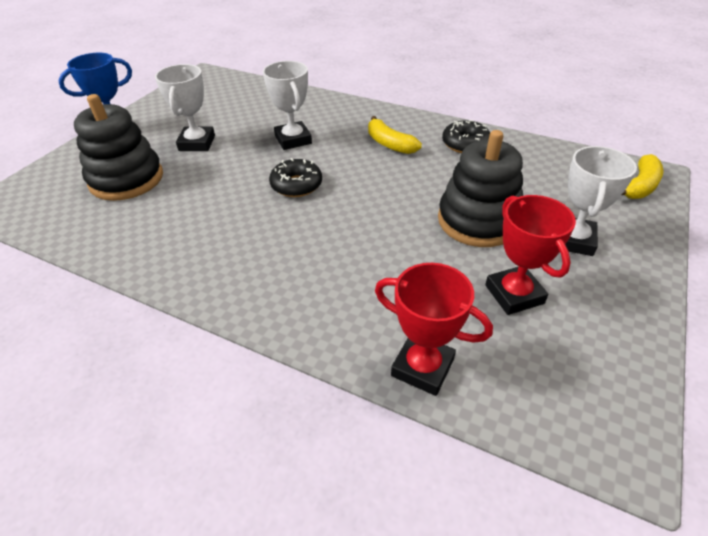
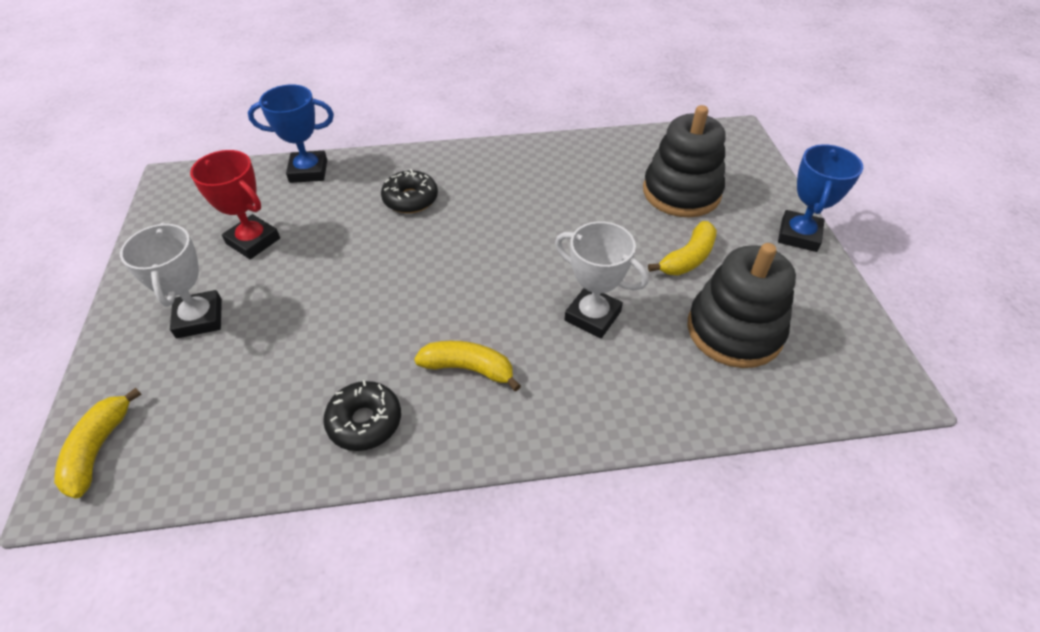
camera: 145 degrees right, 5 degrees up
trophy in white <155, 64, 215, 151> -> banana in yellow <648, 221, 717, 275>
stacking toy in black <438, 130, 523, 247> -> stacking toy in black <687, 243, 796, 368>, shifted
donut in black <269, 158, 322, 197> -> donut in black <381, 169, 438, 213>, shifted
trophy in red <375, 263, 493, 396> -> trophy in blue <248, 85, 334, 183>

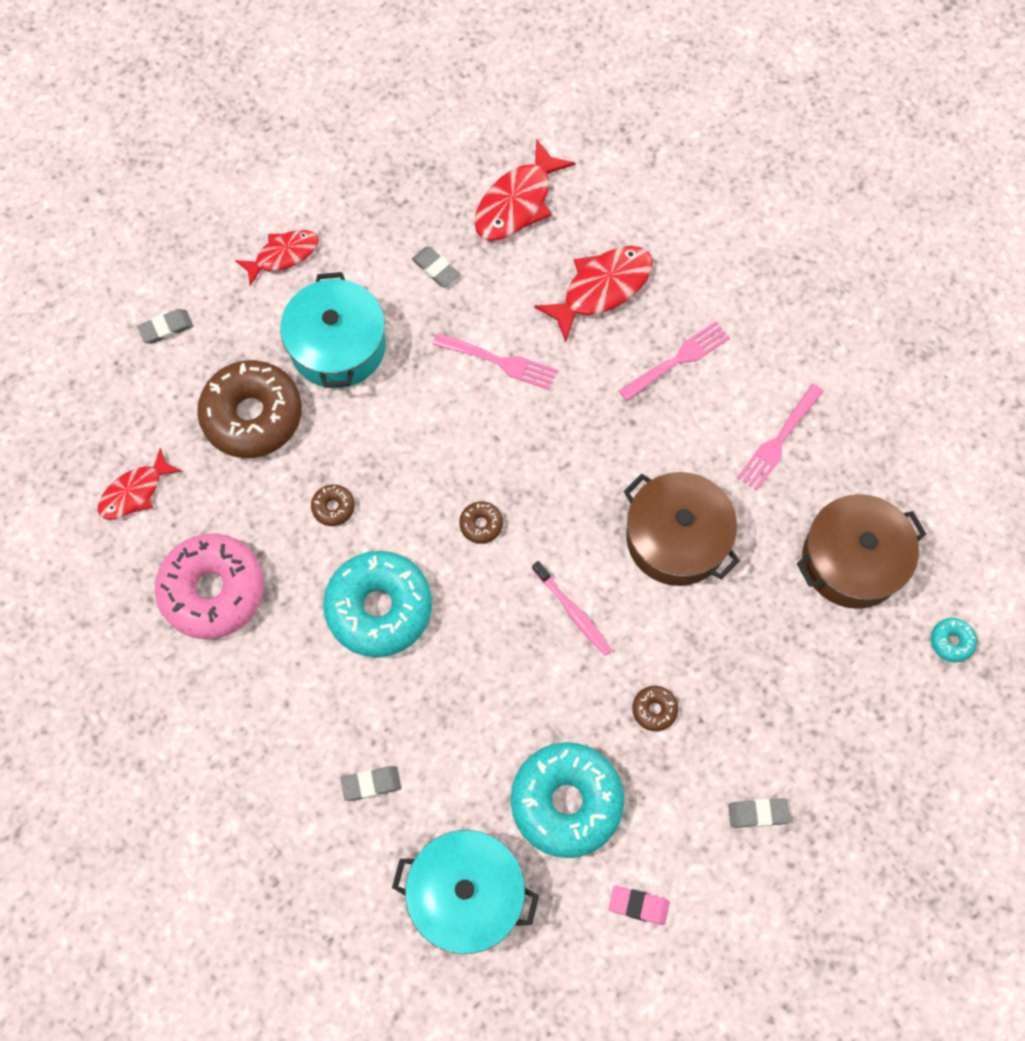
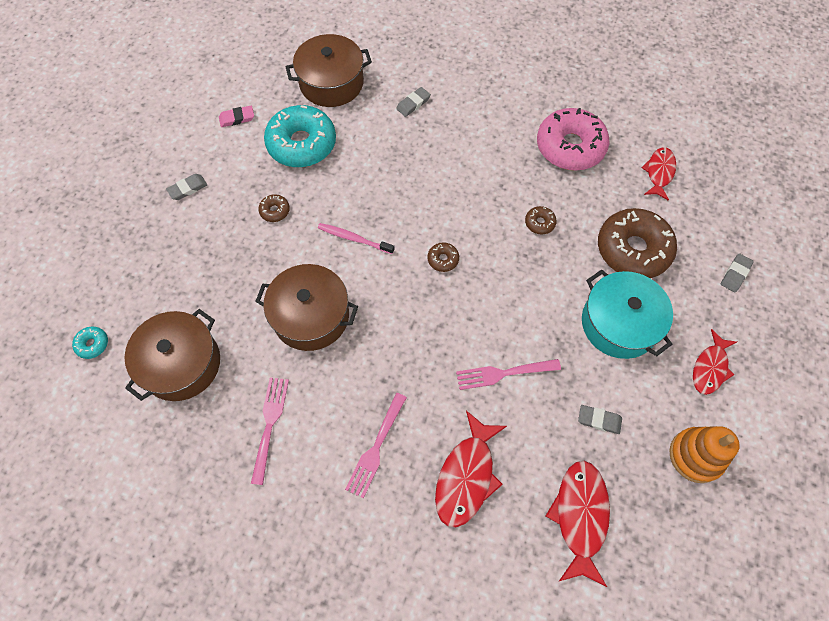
camera: 150 degrees right, 5 degrees down
donut in turquoise <323, 551, 432, 657> -> none
pot in turquoise <392, 830, 539, 954> -> pot in brown <286, 34, 372, 107>
none -> stacking toy in orange <669, 426, 740, 483>

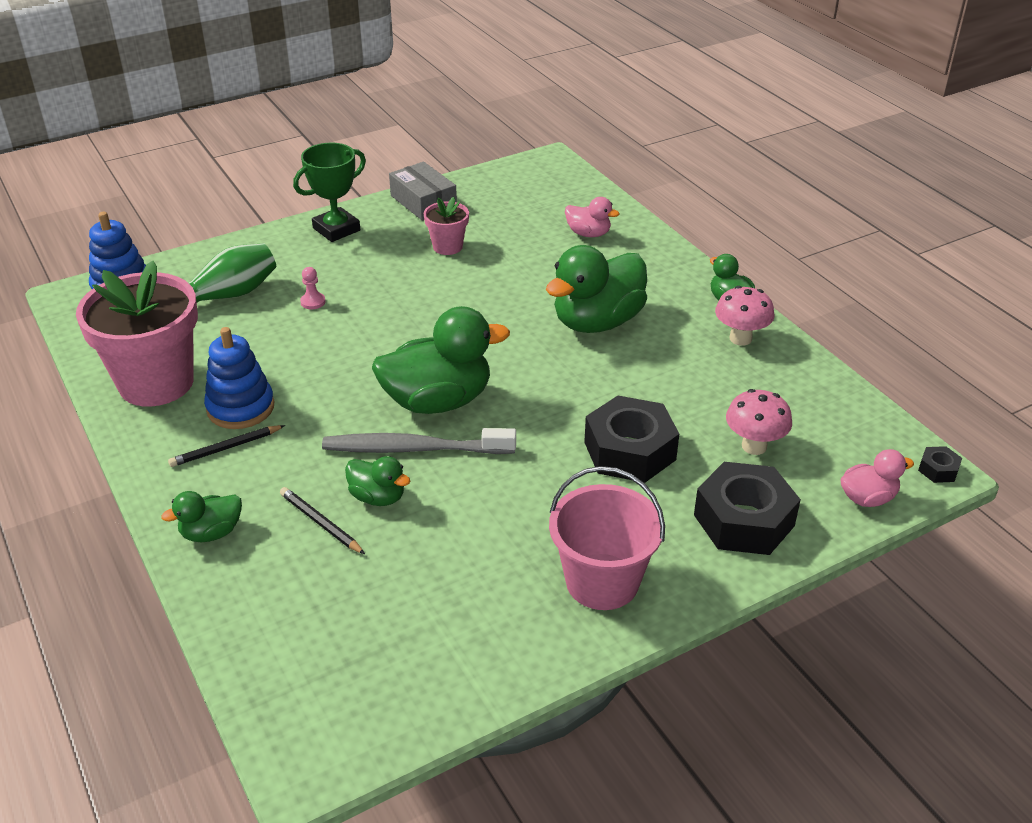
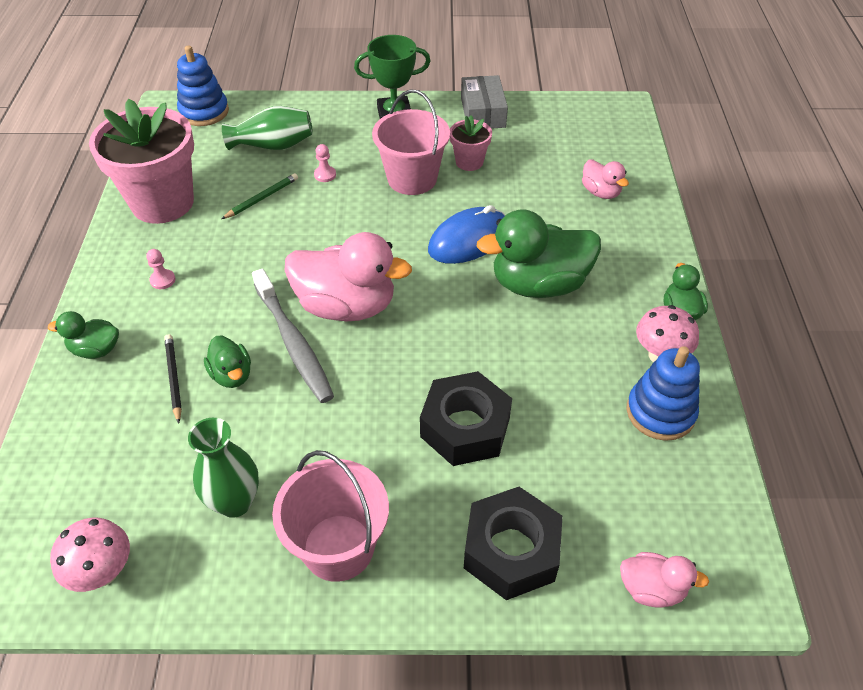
camera: 30 degrees right, 10 degrees up
duck in green <372, 306, 510, 414> -> duck in pink <284, 232, 412, 321>
stacking toy in blue <204, 327, 275, 429> -> stacking toy in blue <627, 346, 700, 441>, shifted
mushroom in pink <726, 389, 792, 455> -> mushroom in pink <50, 518, 130, 592>, shifted
pencil in black <168, 425, 285, 467> -> pawn in pink <146, 249, 175, 289>
toothbrush in grey <322, 428, 516, 454> -> toothbrush in grey <252, 268, 334, 403>, 150 degrees counterclockwise
nut in black <918, 446, 962, 483> -> none
none -> bucket in pink <372, 89, 450, 195>
none -> pencil in green <221, 173, 298, 219>
none -> mouse in blue <428, 205, 505, 264>
none -> vase in green <188, 418, 259, 518>

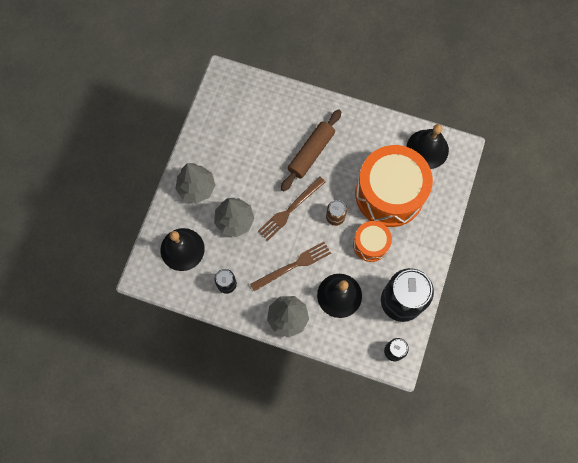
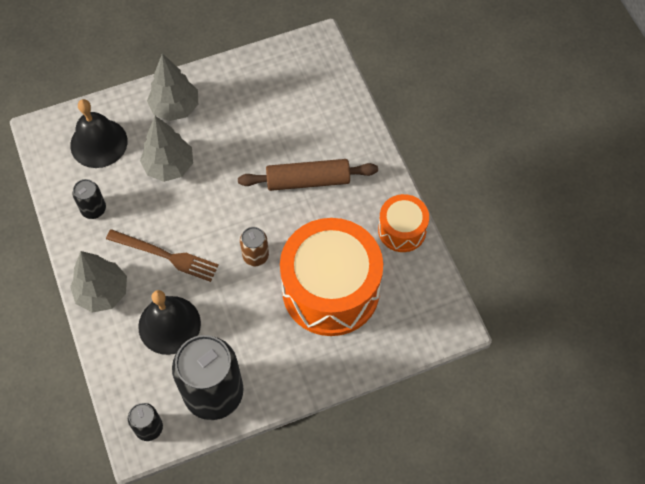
camera: 50 degrees right, 10 degrees down
bell in black <406, 124, 449, 169> -> none
fork in brown <258, 177, 325, 241> -> none
drum in orange <353, 221, 392, 262> -> drum in orange <378, 194, 429, 252>, shifted

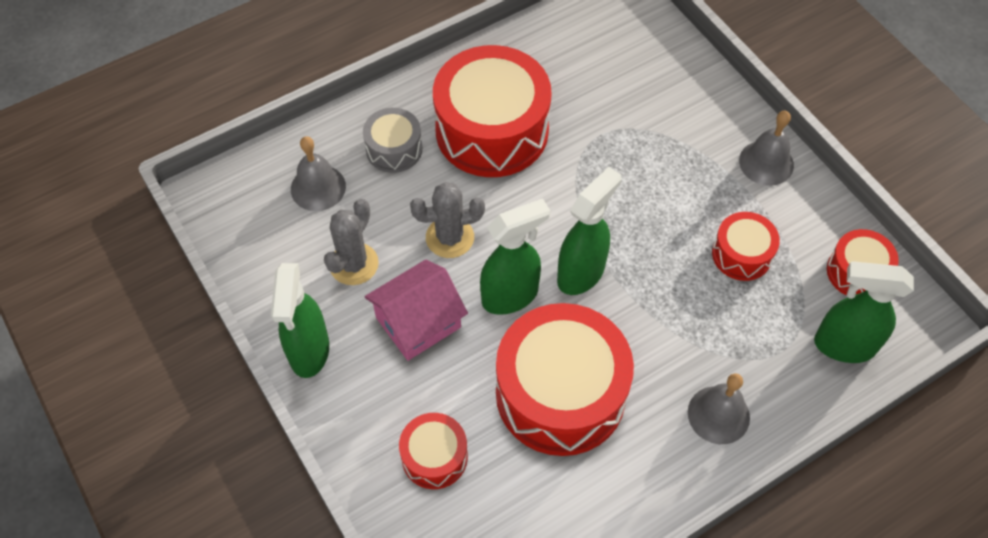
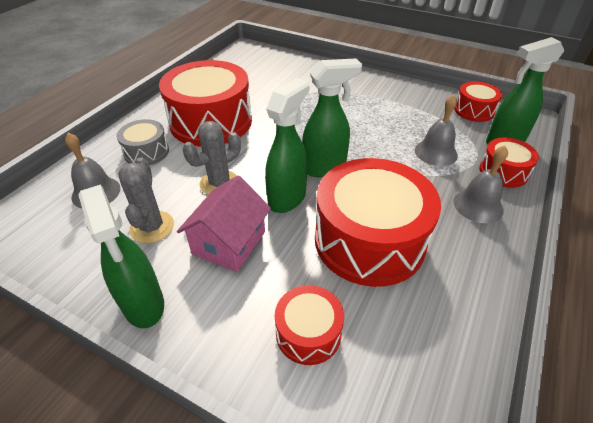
camera: 30 degrees left, 15 degrees down
bell in grey <739, 111, 794, 186> -> bell in grey <415, 94, 458, 166>, shifted
spray bottle in green <557, 167, 622, 295> -> spray bottle in green <302, 58, 362, 177>, 60 degrees clockwise
drum in red <712, 212, 780, 281> -> drum in red <479, 138, 539, 188>, shifted

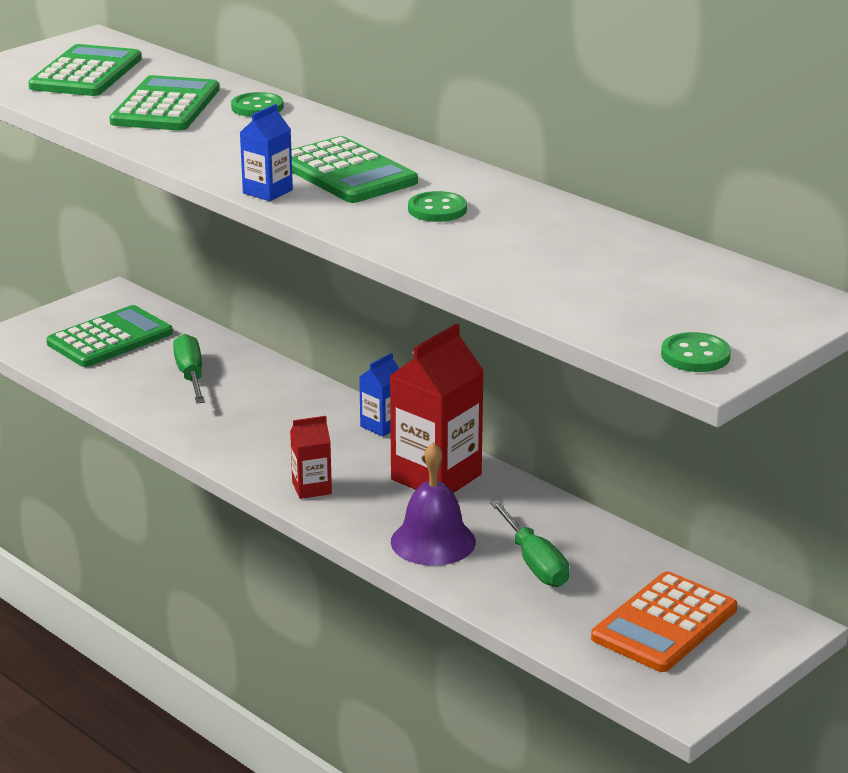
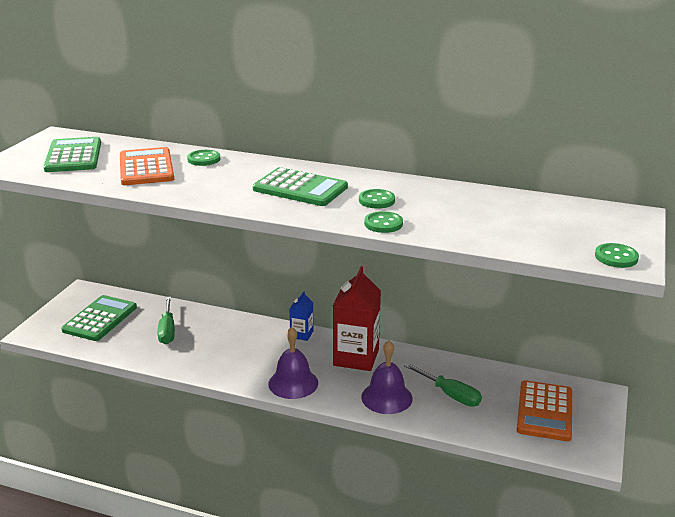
camera: 25 degrees left, 0 degrees up
calculator in green <109, 75, 219, 131> -> calculator in orange <120, 147, 174, 185>
carton in blue <240, 104, 293, 201> -> none
screwdriver in green <173, 334, 205, 403> -> screwdriver in green <158, 297, 175, 344>, 150 degrees counterclockwise
carton in red <290, 416, 332, 499> -> bell in purple <268, 327, 318, 399>
none -> button in green <364, 211, 403, 233>

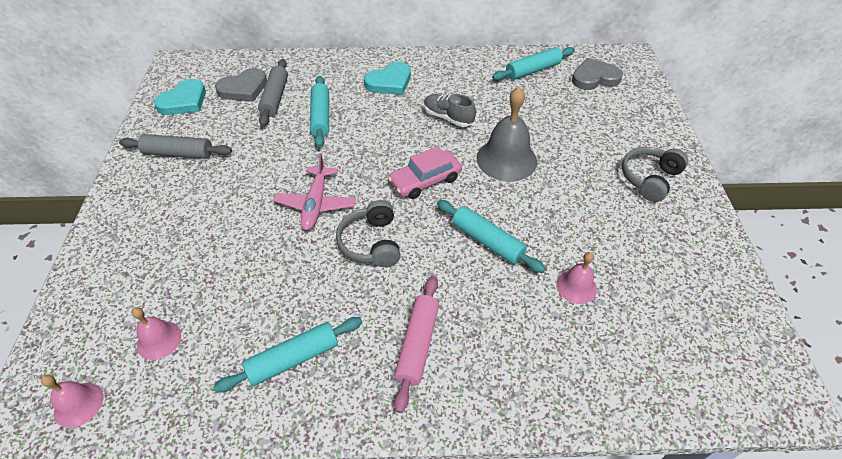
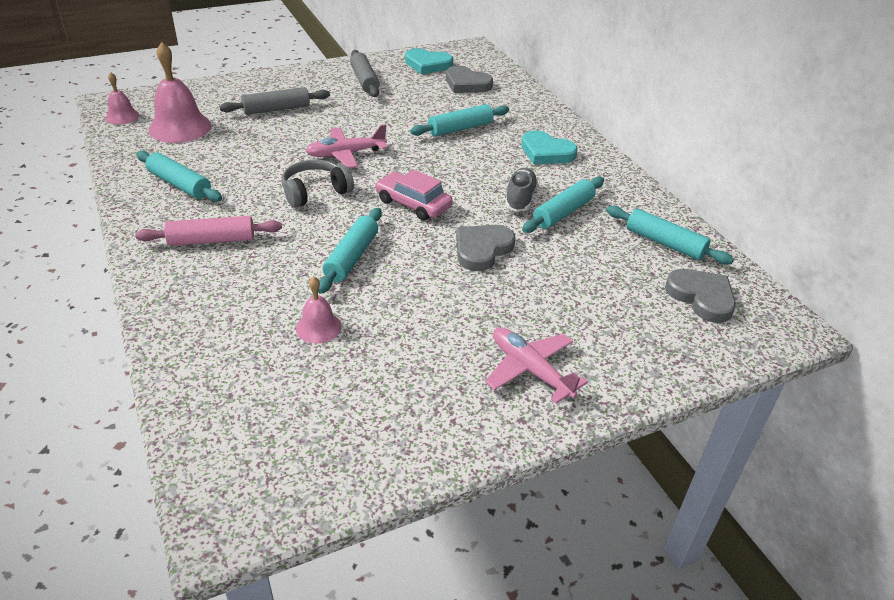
camera: 65 degrees right, 10 degrees down
rolling pin in grey <258, 59, 288, 127> -> rolling pin in grey <219, 87, 330, 115>, shifted
bell in grey <477, 87, 537, 181> -> heart in grey <456, 225, 515, 271>
headphones in grey <622, 147, 688, 202> -> plane in pink <485, 327, 588, 404>
bell in pink <131, 307, 181, 360> -> bell in pink <148, 42, 211, 143>, x1.84
none -> rolling pin in turquoise <522, 177, 604, 233>

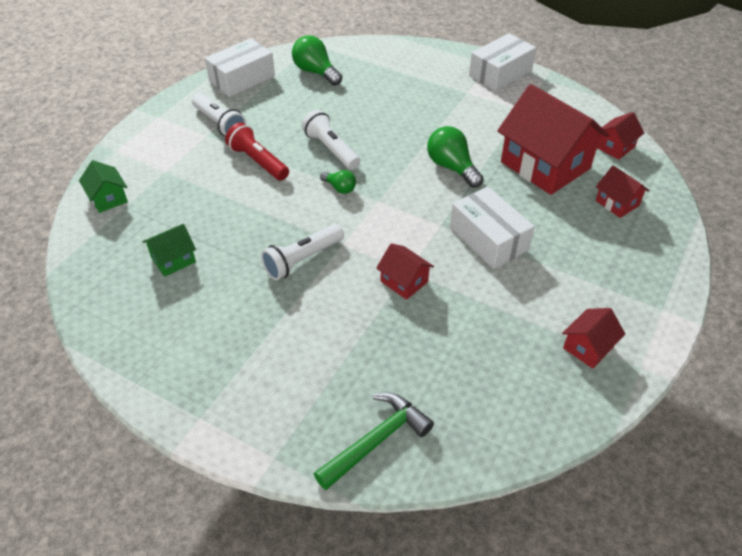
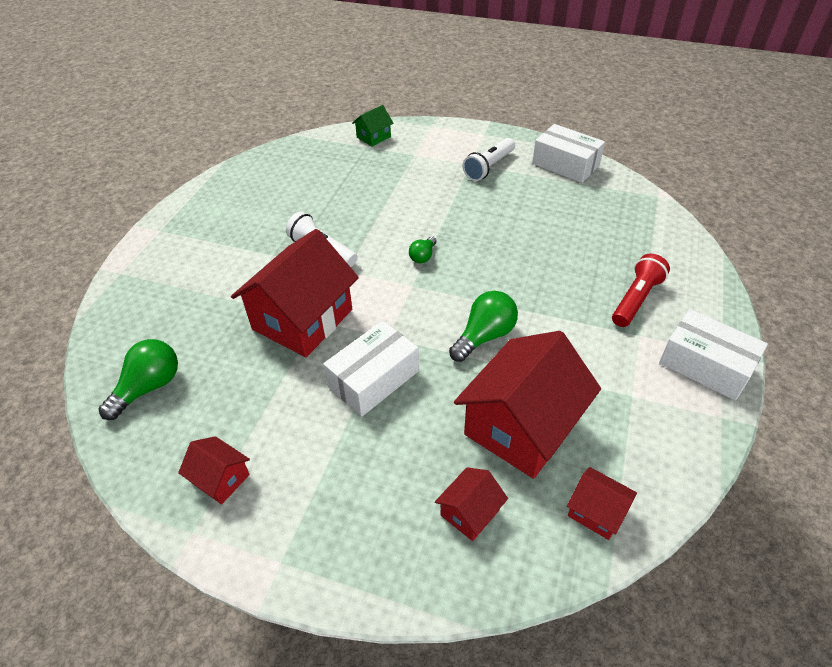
camera: 80 degrees right, 0 degrees up
light bulb in green <292, 35, 342, 85> -> light bulb in green <98, 339, 178, 420>, shifted
flashlight in white <302, 110, 360, 170> -> none
flashlight in red <225, 122, 289, 181> -> flashlight in red <612, 254, 670, 327>, shifted
house in green <143, 224, 196, 277> -> none
house in red <376, 243, 434, 300> -> house in red <231, 229, 359, 357>, x2.17
hammer in green <314, 393, 434, 490> -> none

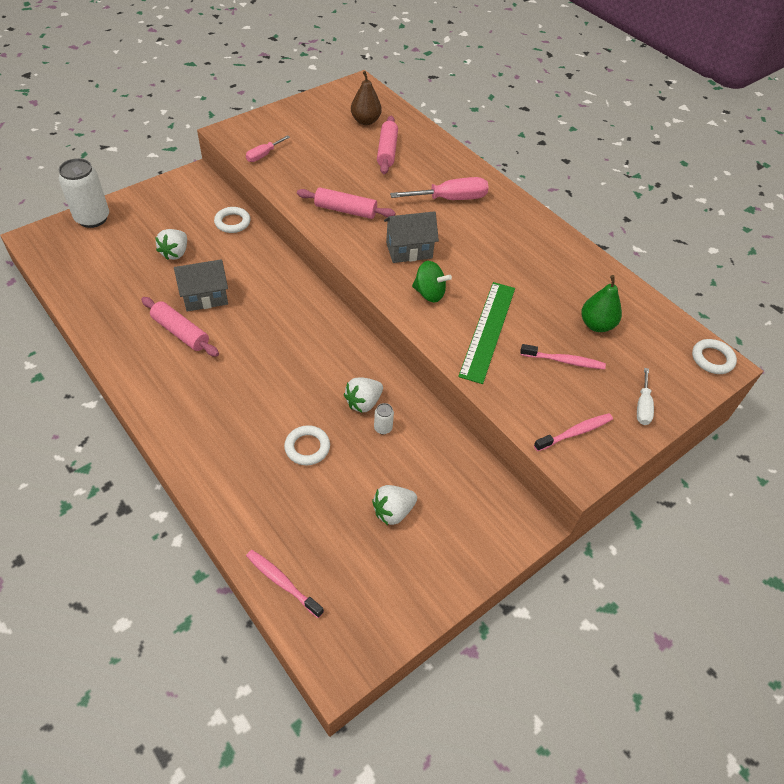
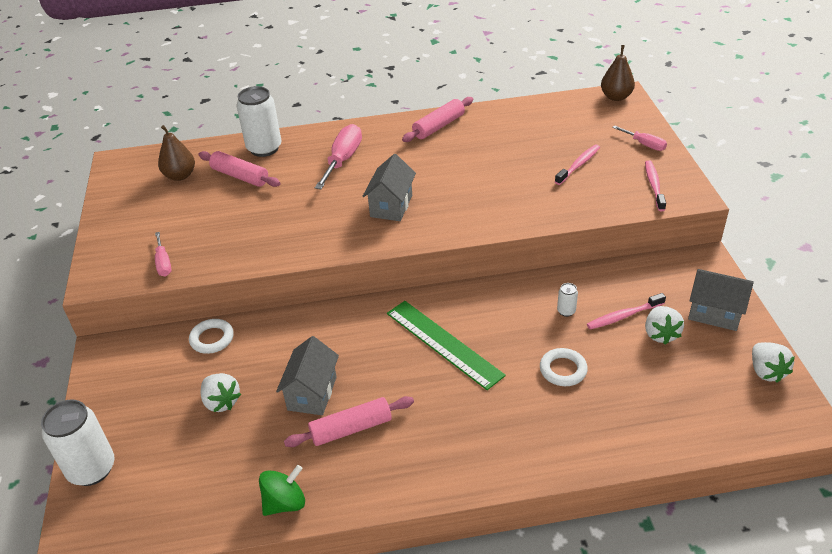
camera: 55 degrees left, 10 degrees down
rolling pin in pink <297, 187, 396, 219> -> rolling pin in pink <402, 97, 473, 142>, shifted
spinning top in green <412, 261, 452, 303> -> spinning top in green <259, 465, 305, 516>, shifted
pear in green <581, 275, 622, 332> -> none
ruler in green <458, 282, 515, 384> -> ruler in green <387, 301, 506, 390>, shifted
ring in white <692, 339, 737, 374> -> pear in brown <601, 45, 635, 101>
screwdriver in white <637, 368, 654, 425> -> screwdriver in pink <612, 125, 667, 151>
strawberry in white <344, 377, 383, 413> -> strawberry in white <752, 342, 795, 383>, shifted
toothbrush in pink <246, 550, 324, 618> -> toothbrush in pink <587, 293, 666, 330>, shifted
none -> can in white <237, 86, 281, 157>
none -> house in grey <688, 269, 754, 331>

